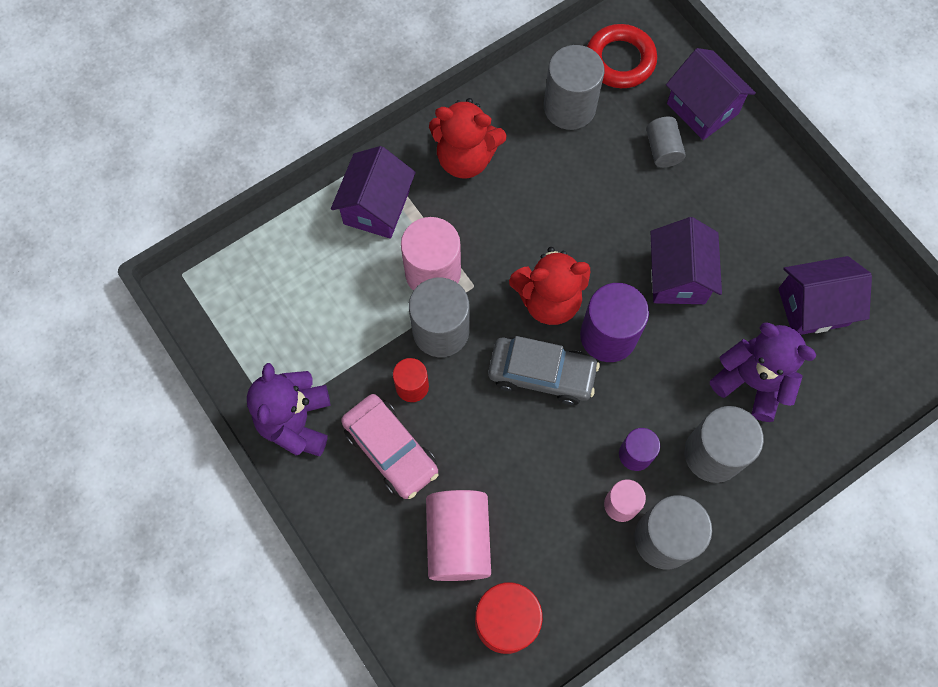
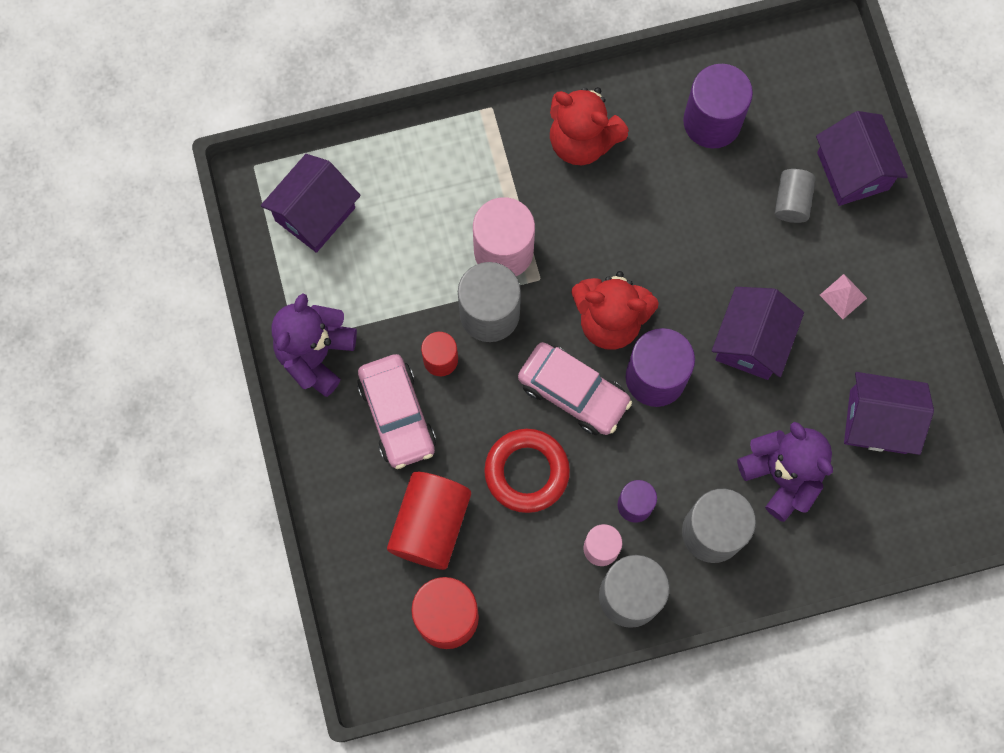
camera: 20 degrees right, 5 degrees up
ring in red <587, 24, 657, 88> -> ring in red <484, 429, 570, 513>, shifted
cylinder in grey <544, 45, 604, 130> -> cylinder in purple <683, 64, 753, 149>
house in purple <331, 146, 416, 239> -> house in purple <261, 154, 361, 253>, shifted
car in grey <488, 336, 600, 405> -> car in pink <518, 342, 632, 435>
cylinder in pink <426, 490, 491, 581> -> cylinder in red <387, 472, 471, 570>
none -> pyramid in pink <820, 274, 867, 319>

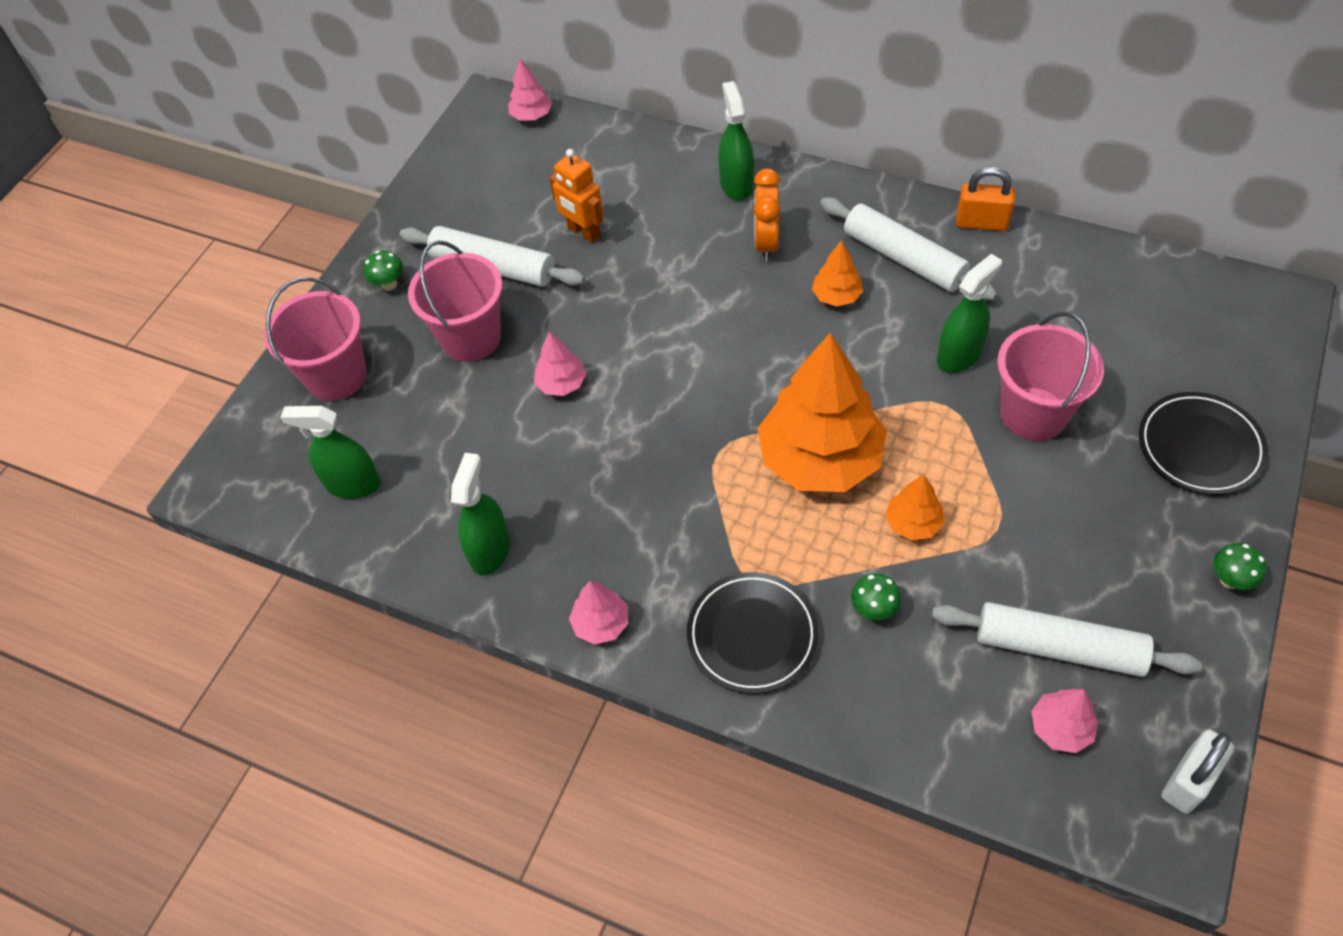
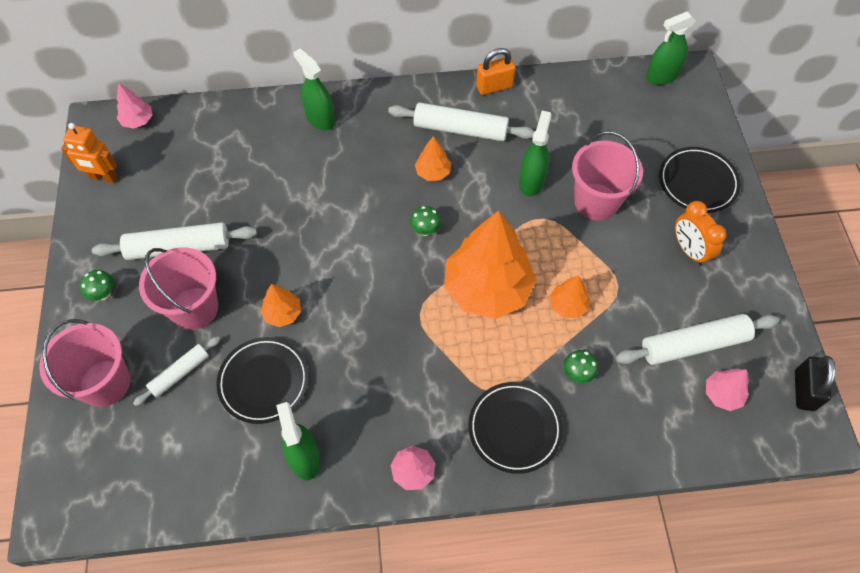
camera: 35 degrees left, 5 degrees up
robot in orange <549, 149, 603, 243> -> robot in orange <61, 123, 118, 183>, shifted
clock in orange <754, 169, 781, 261> -> clock in orange <675, 201, 727, 266>, shifted
tree in pink <534, 331, 586, 396> -> tree in orange <260, 284, 301, 327>
spray bottle in green <280, 406, 381, 499> -> spray bottle in green <646, 11, 696, 85>, shifted
mushroom in green <1213, 543, 1267, 590> -> mushroom in green <410, 206, 441, 236>, shifted
padlock in white <1161, 729, 1235, 814> -> padlock in black <795, 356, 836, 411>
none -> rolling pin in white <133, 336, 220, 406>
none -> plate in black <217, 337, 309, 424>

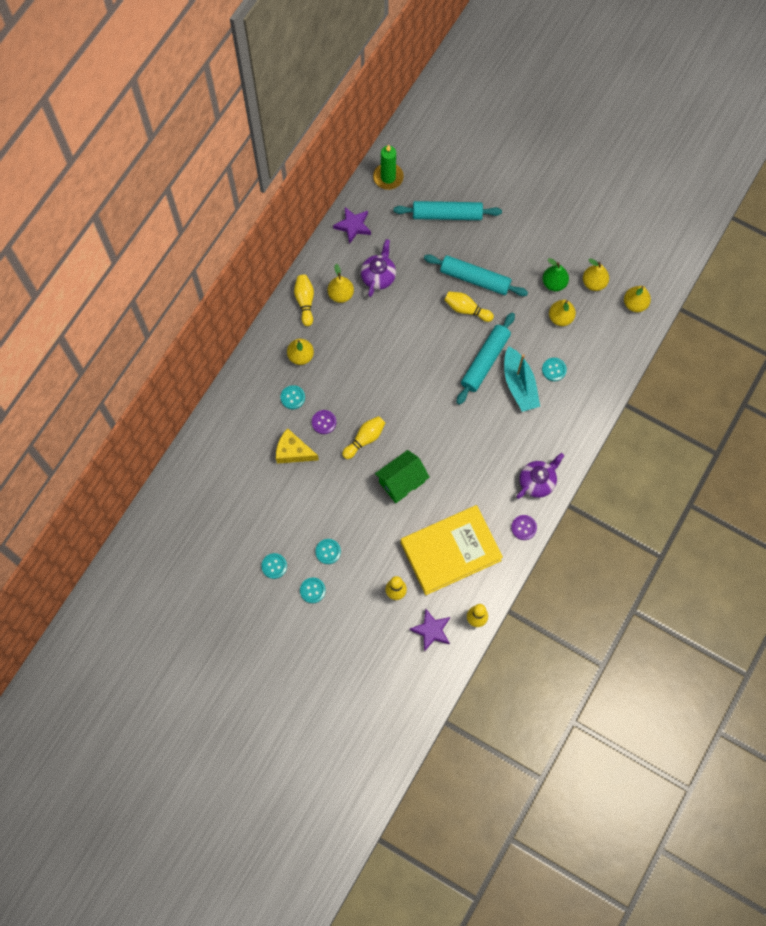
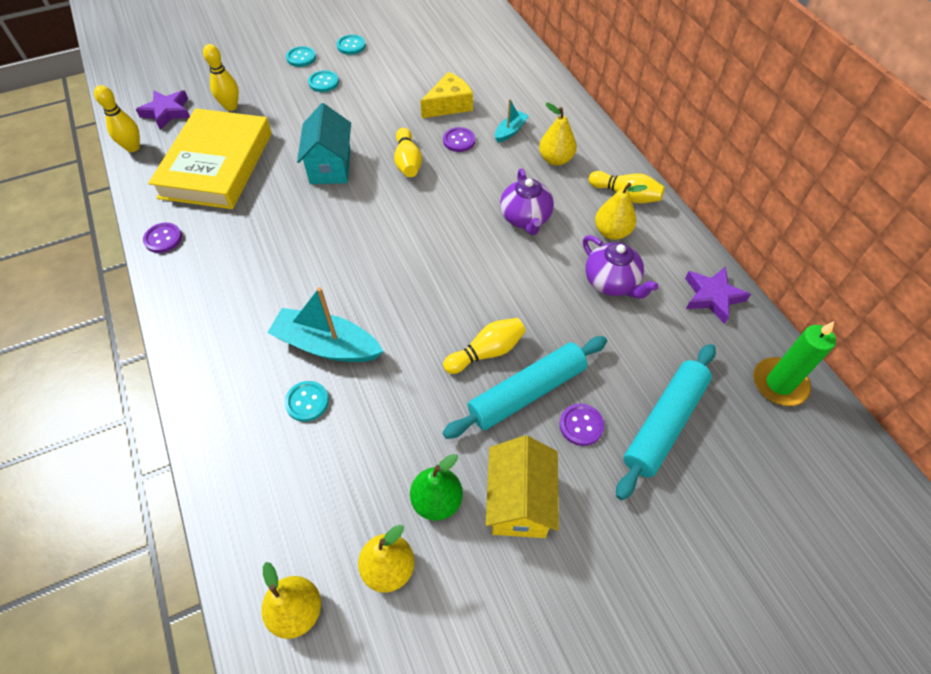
camera: 125 degrees right, 15 degrees down
pear in yellow <549, 300, 576, 326> -> none
rolling pin in turquoise <457, 313, 515, 405> -> none
button in turquoise <281, 385, 305, 409> -> boat in turquoise <495, 99, 529, 143>
house in green <375, 450, 430, 503> -> house in turquoise <297, 103, 351, 184>
teapot in purple <516, 453, 564, 499> -> teapot in purple <500, 169, 554, 235>, shifted
none -> button in purple <559, 404, 604, 446>
none -> house in yellow <486, 436, 559, 538>

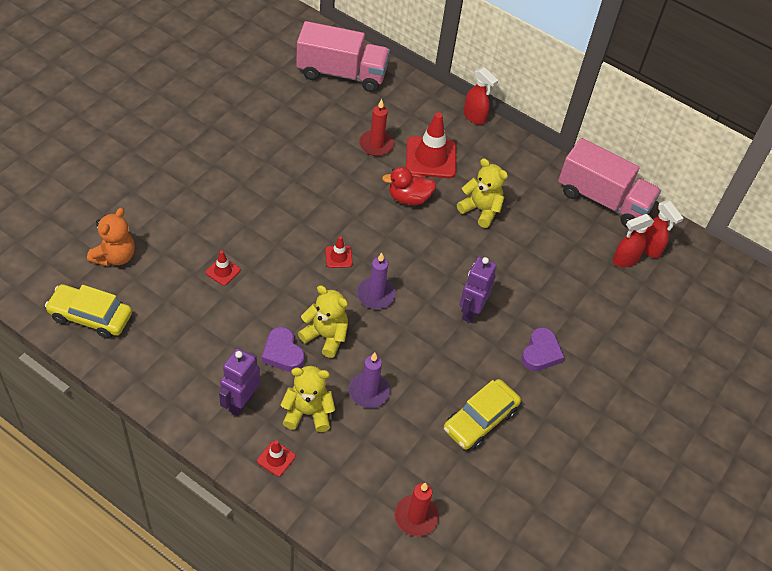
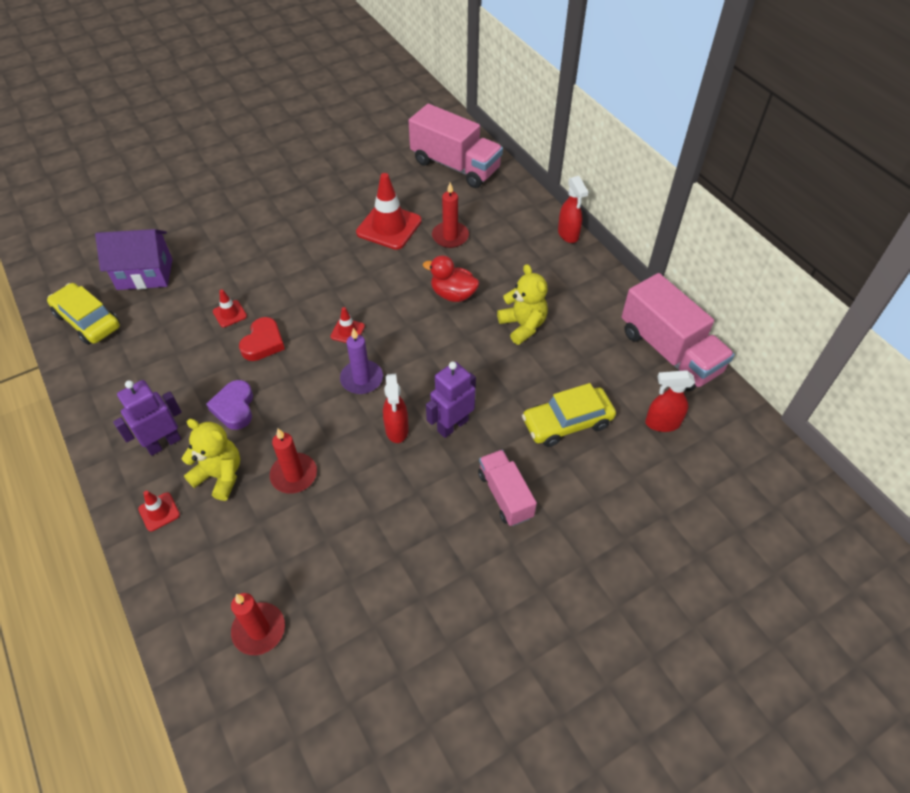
camera: 30 degrees right, 0 degrees up
traffic cone in red <406, 113, 456, 178> -> traffic cone in red <356, 173, 422, 250>, shifted
spray bottle in red <644, 201, 683, 258> -> spray bottle in red <383, 374, 409, 443>, shifted
teddy bear in orange <87, 208, 135, 267> -> house in purple <95, 229, 172, 290>
teddy bear in yellow <298, 285, 348, 358> -> none
heart in purple <521, 327, 564, 371> -> truck in pink <478, 450, 537, 526>
candle in purple <349, 352, 390, 408> -> candle in red <270, 429, 317, 494>
car in yellow <444, 379, 521, 450> -> car in yellow <522, 383, 616, 447>, shifted
none -> heart in red <239, 317, 285, 361>

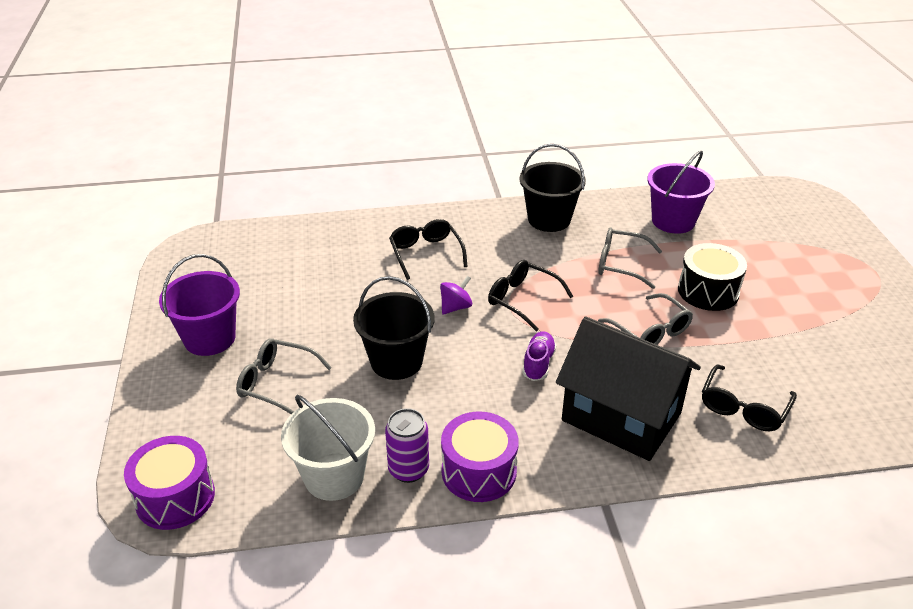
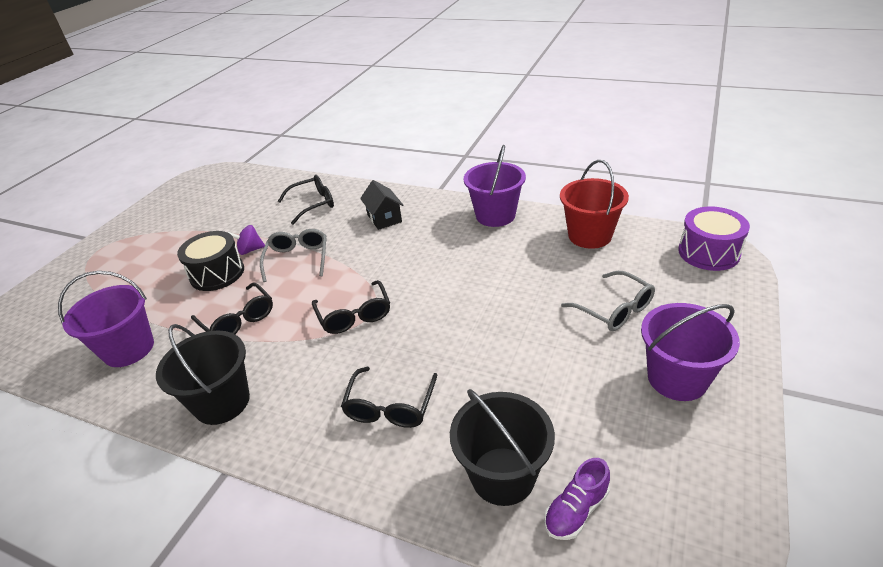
camera: 145 degrees left, 0 degrees up
glasses in grey <598, 228, 662, 289> -> glasses in black <191, 283, 273, 334>
bucket in black <353, 276, 435, 380> -> bucket in black <450, 389, 555, 506>, shifted
spinning top in purple <440, 276, 472, 315> -> spinning top in purple <228, 225, 265, 255>, shifted
house in black <556, 316, 701, 461> -> house in black <360, 180, 403, 230>, x0.48
shoe in purple <523, 331, 556, 381> -> shoe in purple <544, 458, 610, 540>, shifted
bucket in white <281, 395, 375, 501> -> bucket in red <560, 160, 629, 249>
can in purple <385, 408, 429, 483> -> none
drum in purple <441, 412, 519, 502> -> bucket in purple <464, 145, 526, 227>

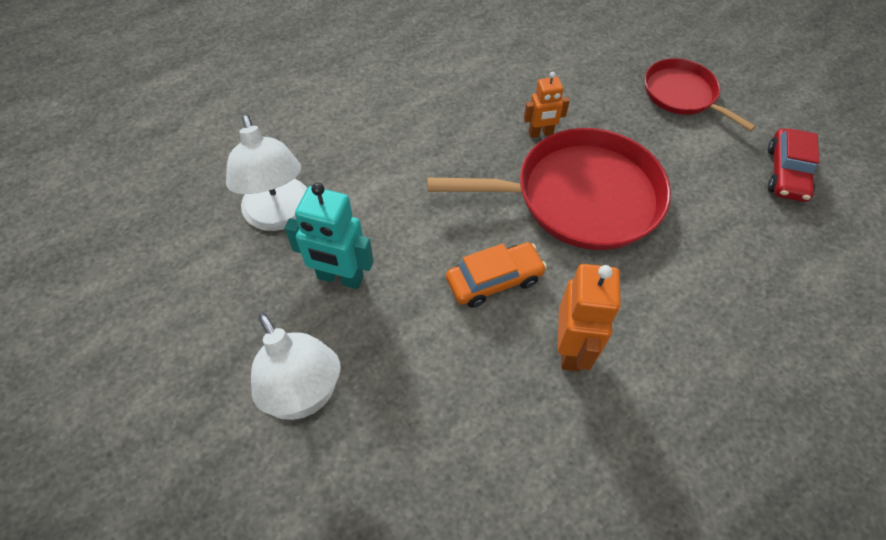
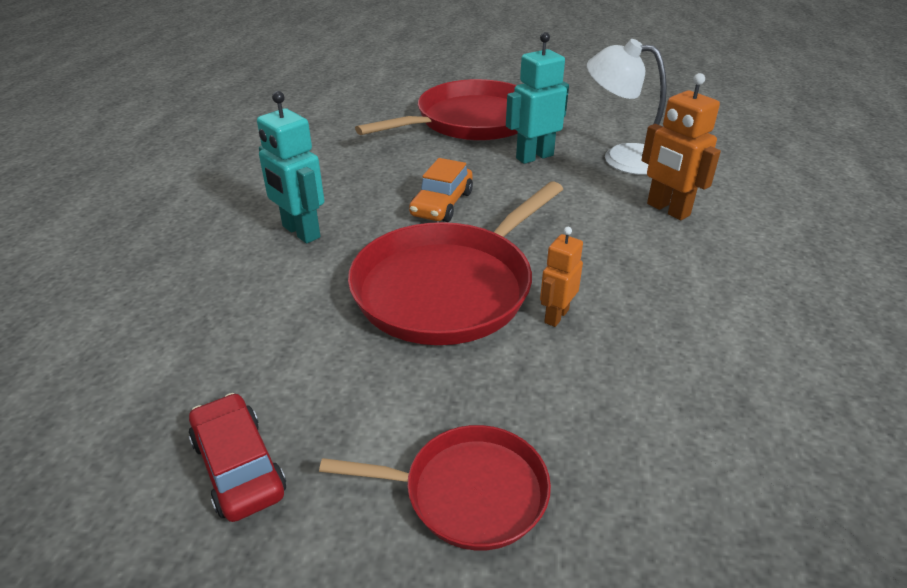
camera: 135 degrees right, 20 degrees down
robot in orange <558, 264, 621, 371> -> robot in orange <641, 73, 721, 220>, shifted
lamp in white <251, 313, 341, 420> -> pan in red <355, 79, 518, 141>
none -> robot in turquoise <257, 91, 324, 244>

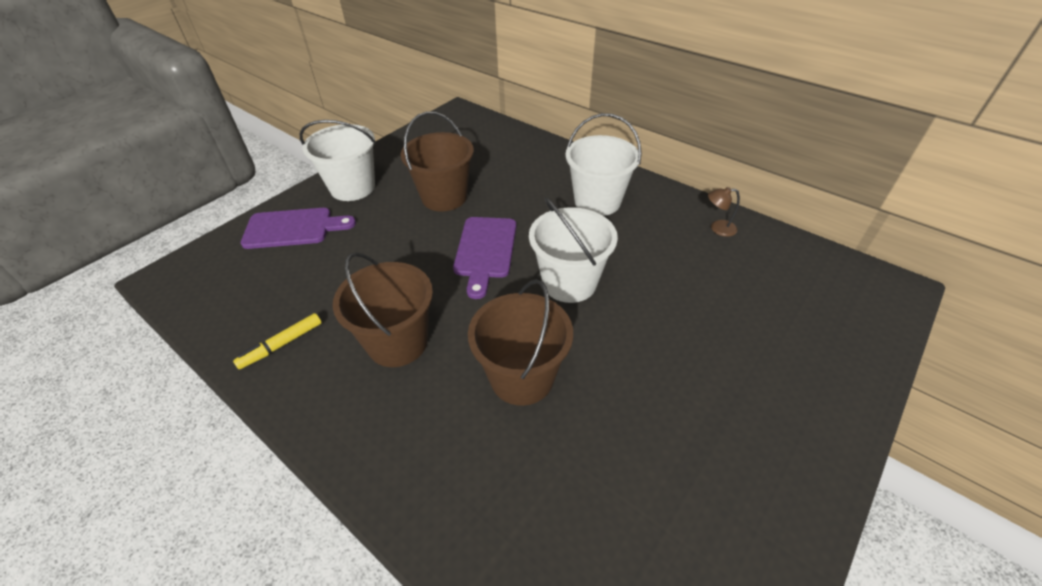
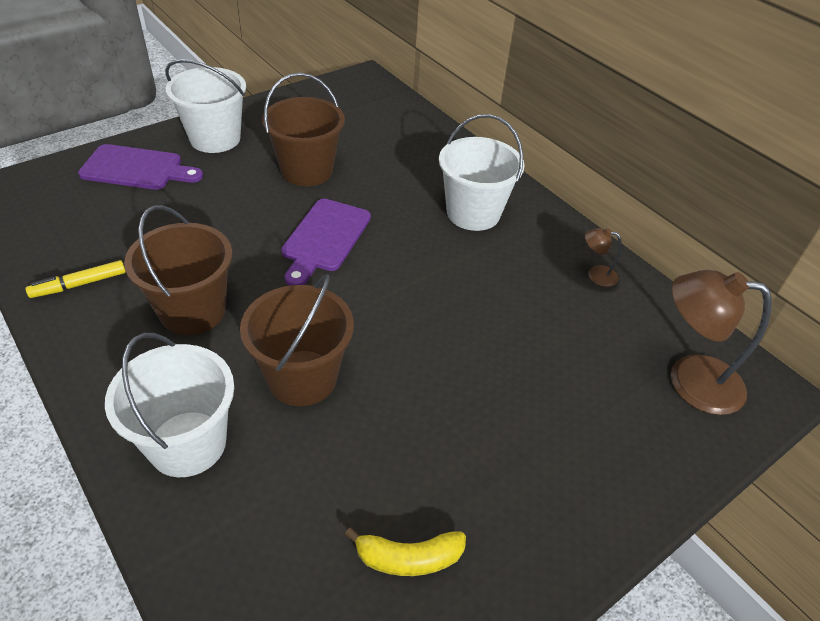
camera: 10 degrees right, 0 degrees up
bucket in white <529, 197, 618, 303> -> bucket in white <105, 333, 234, 477>, shifted
none -> lamp in brown <671, 270, 772, 415>
none -> banana in yellow <345, 527, 466, 576>

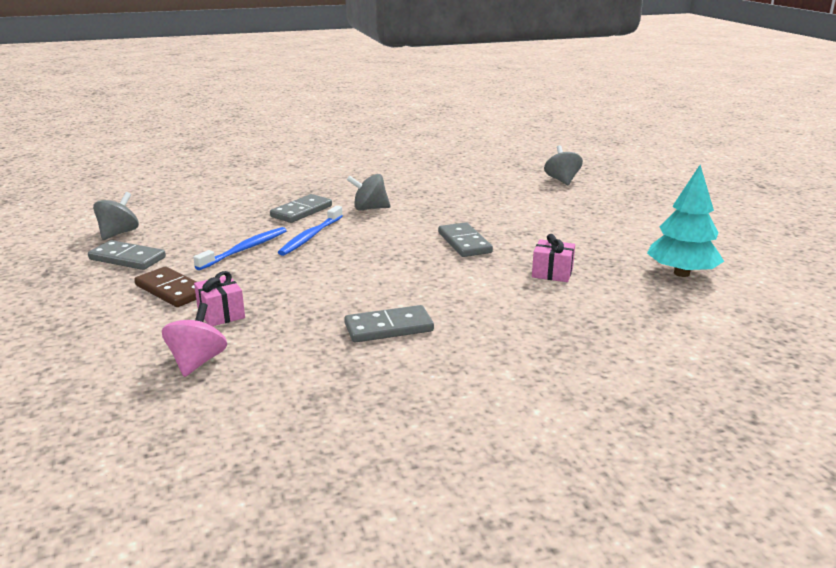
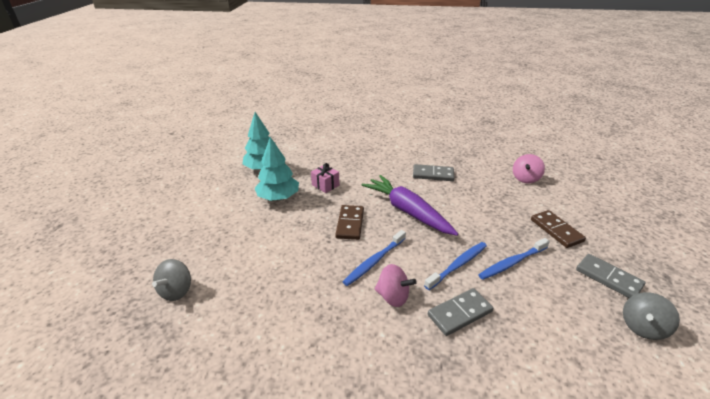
camera: 155 degrees left, 10 degrees up
spinning top in grey <347, 174, 391, 211> -> spinning top in pink <374, 264, 417, 307>
domino in grey <438, 222, 493, 257> -> domino in brown <335, 205, 364, 240>
gift in pink <194, 271, 245, 326> -> none
none -> tree in turquoise <255, 137, 299, 201>
none -> carrot in purple <362, 175, 458, 236>
none -> toothbrush in blue <343, 230, 406, 286>

